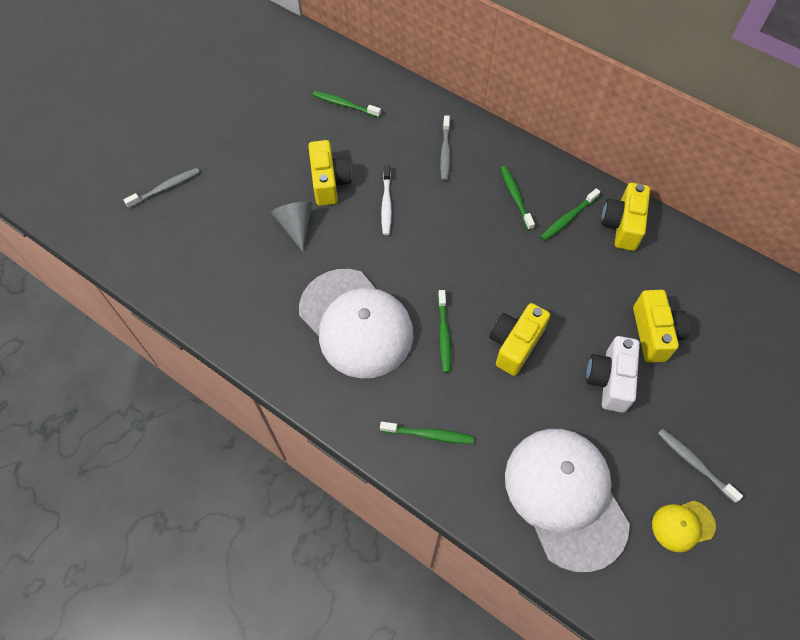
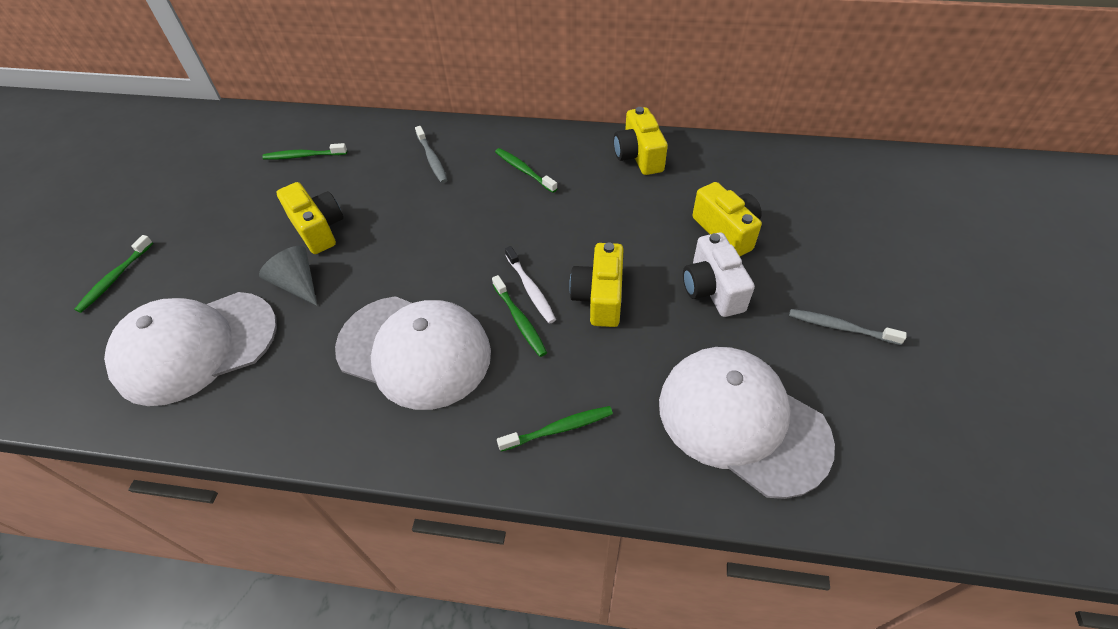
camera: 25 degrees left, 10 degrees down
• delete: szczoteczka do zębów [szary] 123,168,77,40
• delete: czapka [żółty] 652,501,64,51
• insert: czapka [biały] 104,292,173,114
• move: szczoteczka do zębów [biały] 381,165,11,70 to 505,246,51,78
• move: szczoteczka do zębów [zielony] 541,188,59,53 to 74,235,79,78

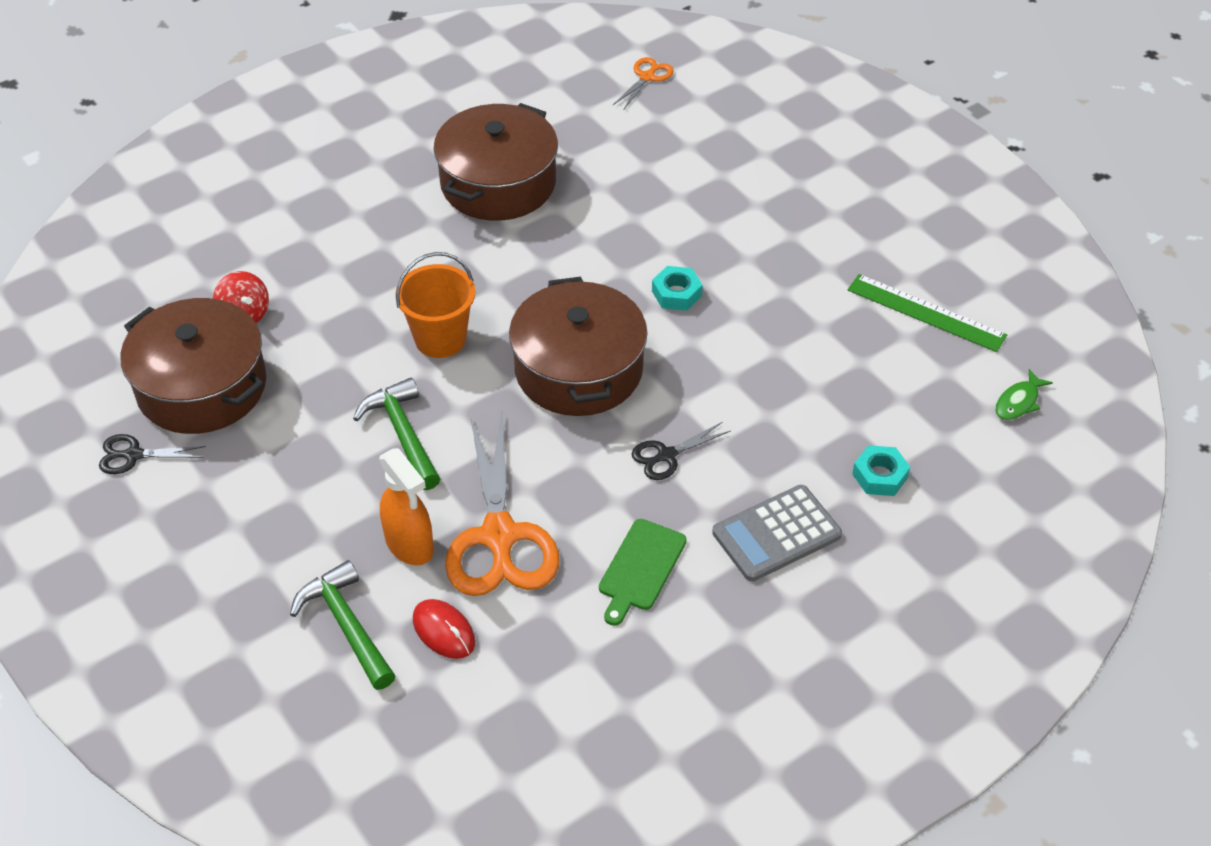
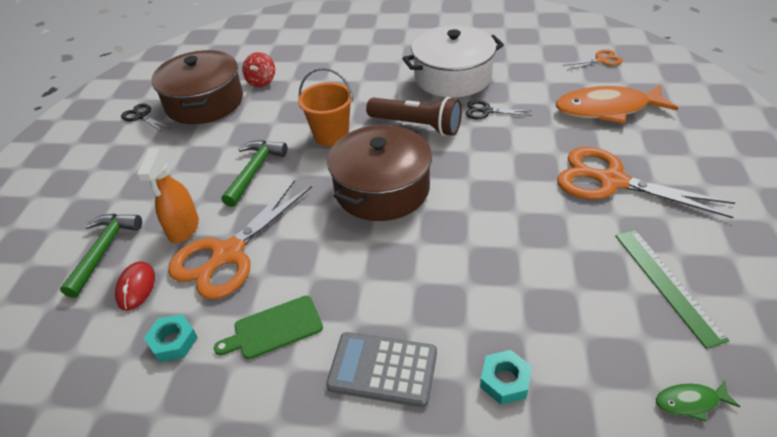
camera: 45 degrees right, 5 degrees down
• insert: latarka [brązowy] 366,97,96,39
• insert: ryba [pomarańczowy] 556,84,122,40
• insert: nożyczki [pomarańczowy] 557,147,178,71
• move: nożyczki [czarny] 631,422,100,58 to 466,100,66,19
• move: nakrętka [turkusowy] 652,266,51,45 to 144,314,54,48
• recolor: garnek [brązowy] 434,103,124,118 to garnek [biały] 403,25,101,73

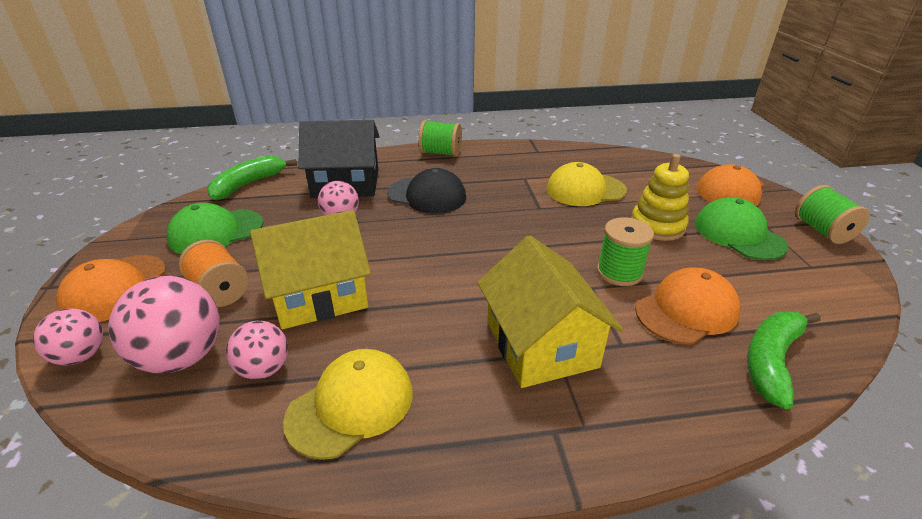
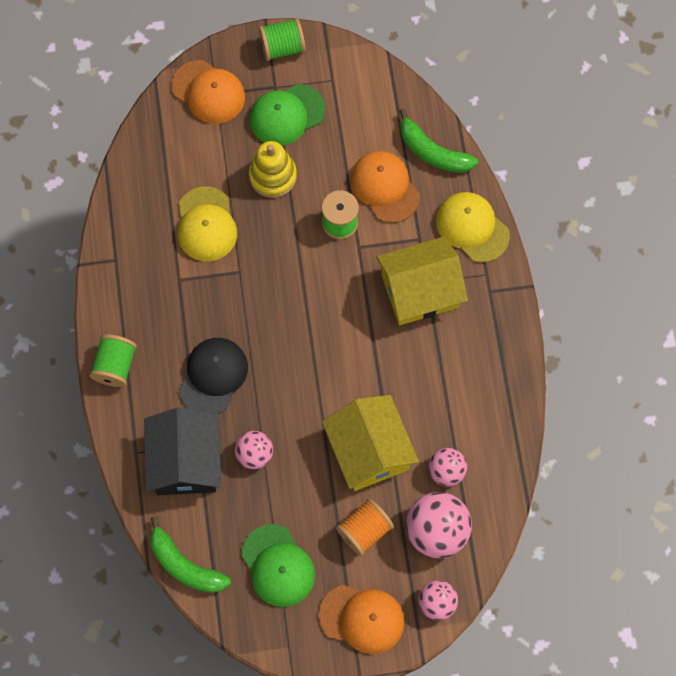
camera: 90 degrees left, 35 degrees up
• move: czapka [żółty] 283,349,130,111 to 436,192,74,71

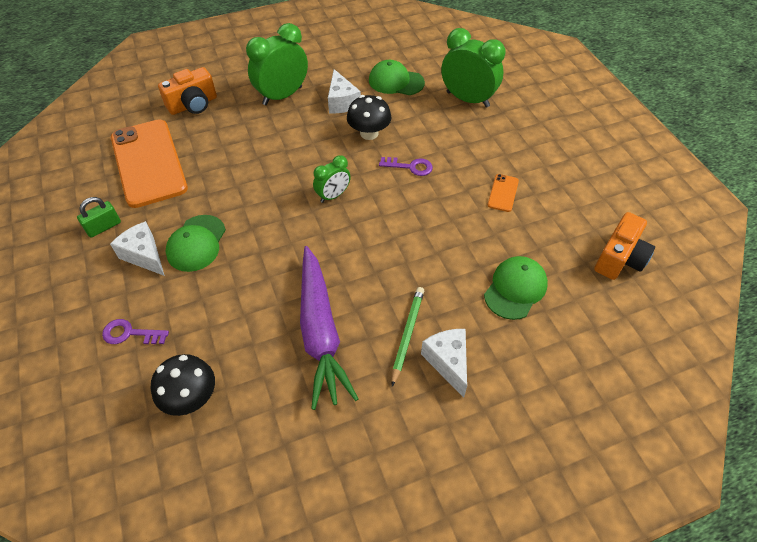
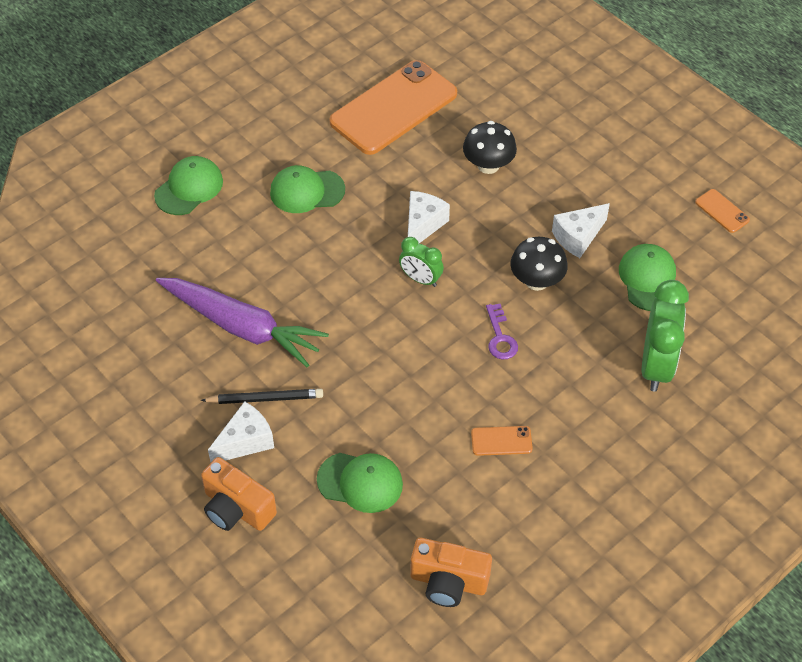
camera: 70 degrees right, 0 degrees up
• delete: kłódka [zielony] 77,197,44,41
• delete: budzik [zielony] 246,23,62,82
• insert: telefon [pomarańczowy] 695,189,55,44
• move: ser [biały] 110,221,55,55 to 408,191,42,52
• move: grzyb [czarny] 151,354,64,62 to 463,121,54,53
• move: aparat fotograficzny [pomarańczowy] 158,67,59,48 to 201,457,76,74
• replace: klucz [fioletowy] 102,319,67,25 to czapka [zielony] 154,156,69,59
• recolor: ołówek [zielony] 392,287,32,100 to ołówek [czarny] 200,389,123,15
• rotate: marchewka [fioletowy] 300,246,58,164 = 156,278,173,89 120 degrees counterclockwise

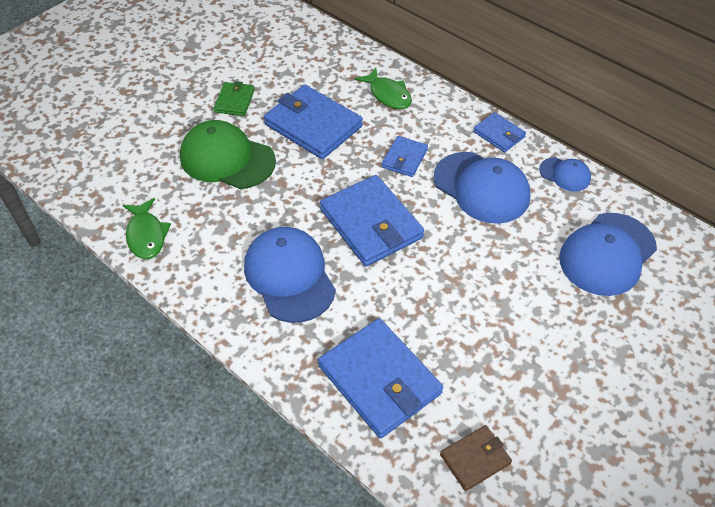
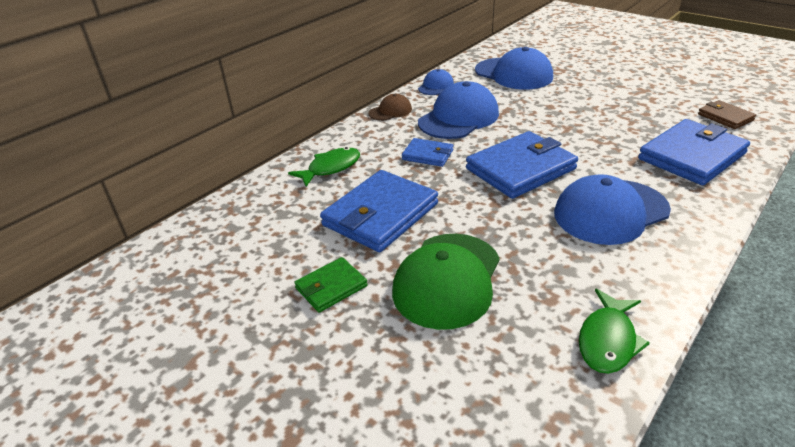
camera: 90 degrees left, 15 degrees down
• replace: portfel [niebieski] 473,112,53,40 to czapka [brązowy] 368,94,44,27
• rotate: ryba [zielony] 123,198,48,61 = 579,289,71,85 135 degrees clockwise
• rotate: portfel [zielony] 214,81,41,35 = 294,257,74,56 45 degrees counterclockwise

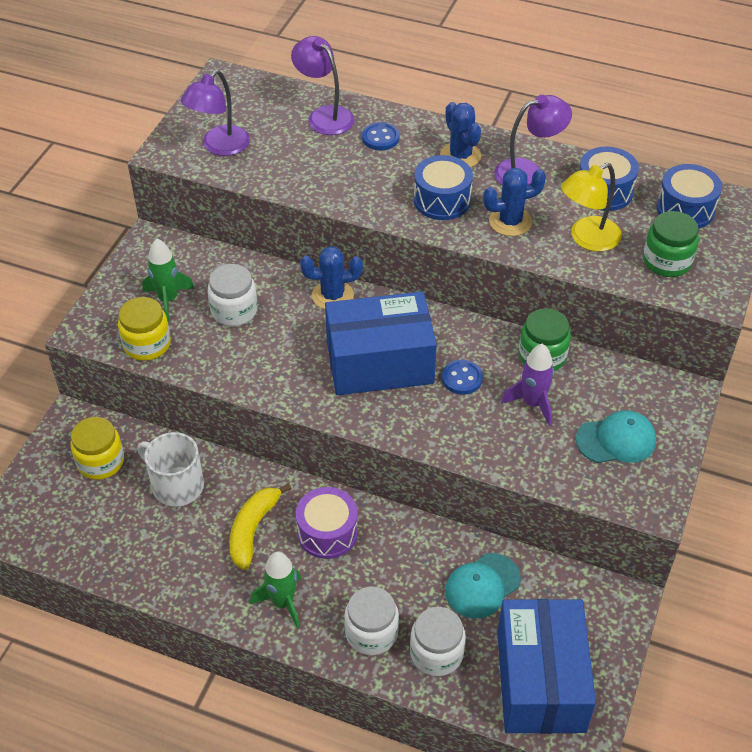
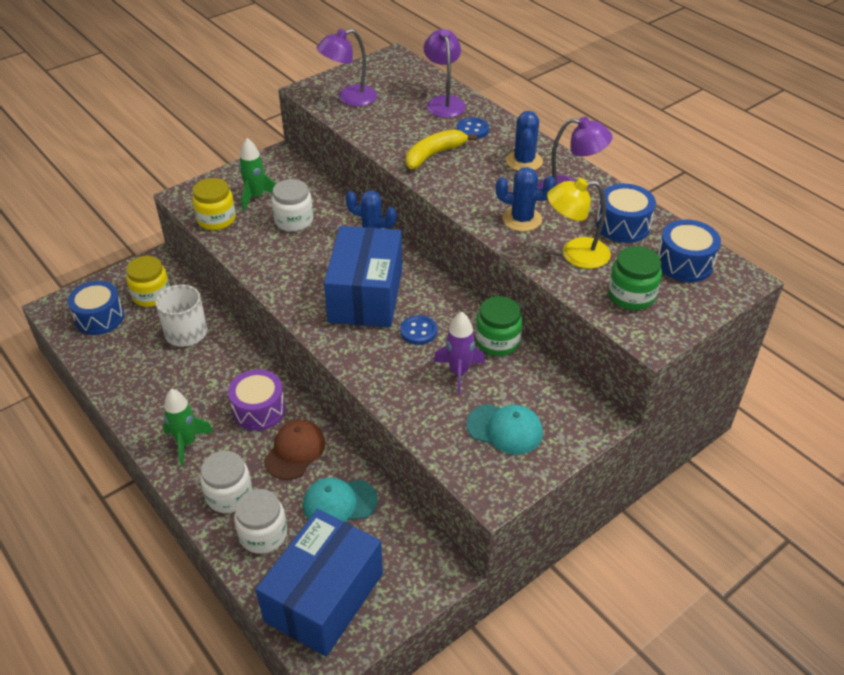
camera: 30 degrees right, 5 degrees down
• insert: czapka [brązowy] 264,420,61,60
• move: banan [żółty] 229,483,63,87 to 406,129,71,40
• move: bęben [niebieski] 414,155,59,65 to 67,281,57,54
• rotate: pudełko [niebieski] 325,291,112,104 = 324,226,78,101 75 degrees clockwise

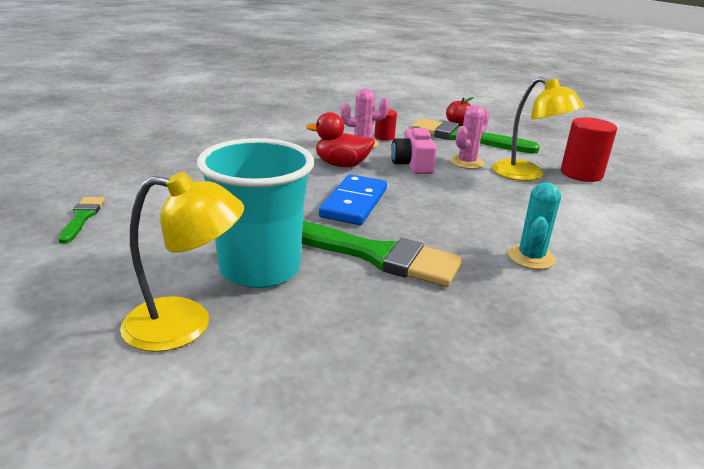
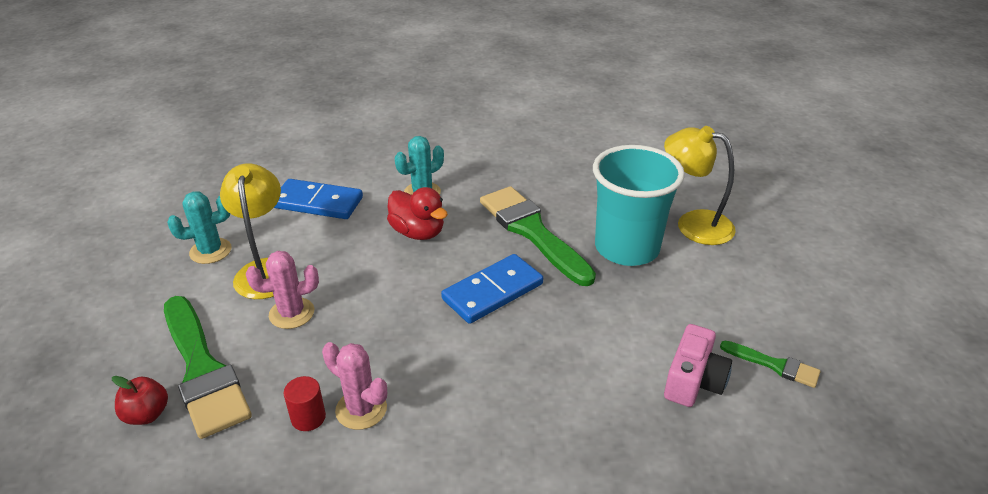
camera: 145 degrees left, 10 degrees up
• insert: kostka domina [niebieski] 274,179,89,40
• move: kaczka [czerwony] 306,112,69,55 to 387,187,61,53
• move: aparat fotograficzny [różowy] 391,126,46,48 to 664,324,68,83
• replace: walec [czerwony] 561,117,56,65 to kaktus [turkusowy] 167,192,64,72
• rotate: pędzel [zielony] 58,197,47,46 = 720,341,100,47 90 degrees counterclockwise

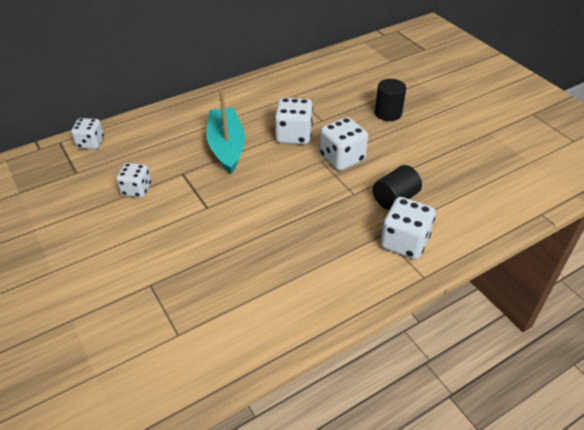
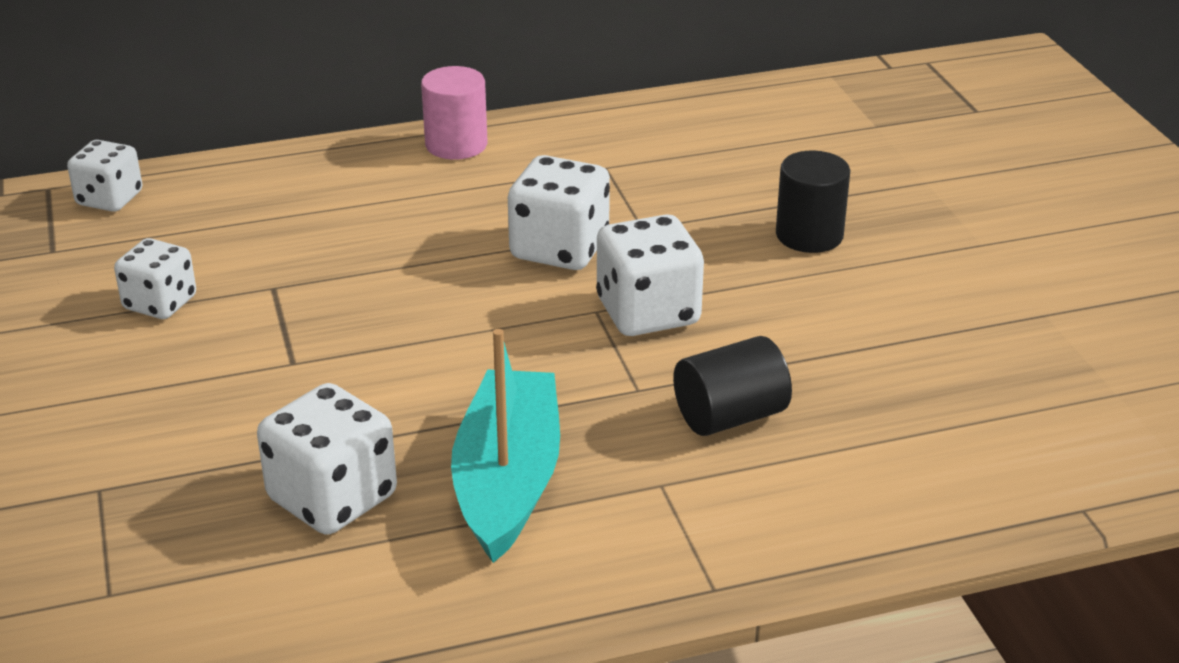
camera: 15 degrees right, 10 degrees down
• insert: walec [różowy] 421,66,66,94
• move: łódka [turkusowy] 206,90,39,84 to 451,329,109,234
• move: kostka do gry [biały] 380,197,56,62 to 257,383,140,152

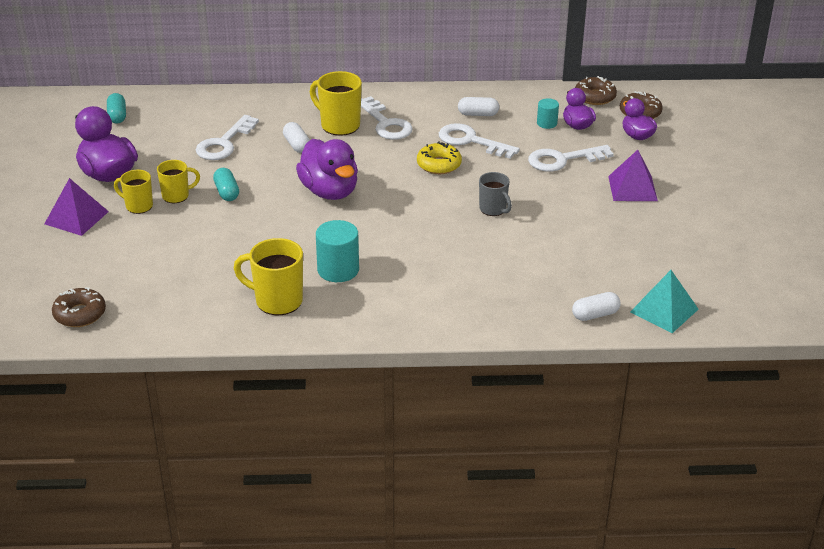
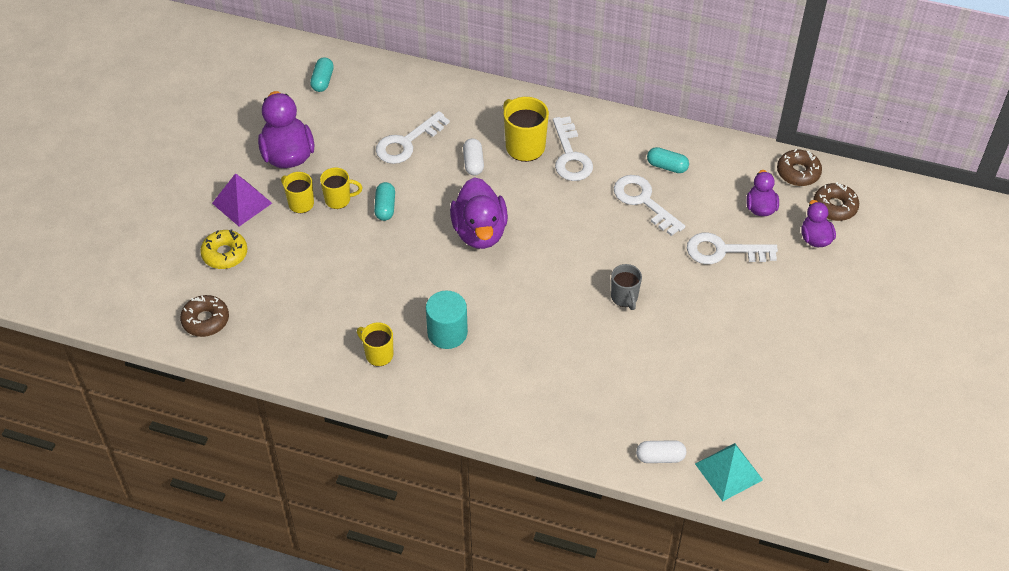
camera: 20 degrees right, 15 degrees up
• delete: walec [turkusowy] 537,98,22,31
• delete: piramida [fioletowy] 608,150,50,51
• move: donut [żółty] 417,142,45,32 to 200,230,48,39
• recolor: kapsułka [biały] 458,97,41,19 to kapsułka [turkusowy] 647,147,42,26
• resize: kubek [żółty] 234,238,69,77 = 357,322,36,44 x0.63

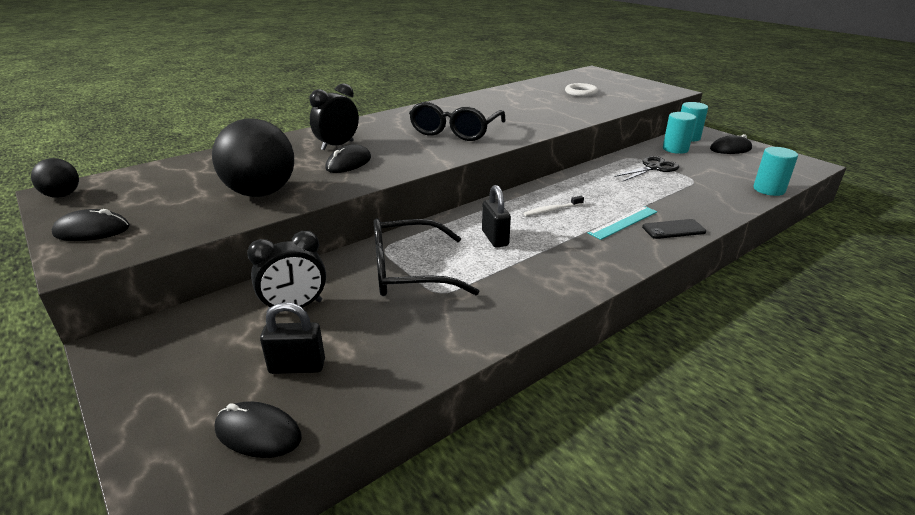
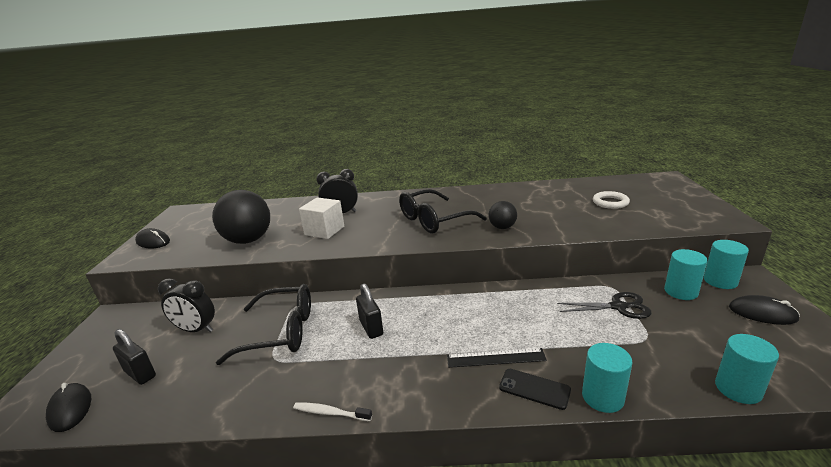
camera: 40 degrees right, 5 degrees down
• insert: walec [turkusowy] 582,343,50,70
• move: piłka [czarny] 31,158,48,40 to 488,201,29,28
• move: szczoteczka do zębów [biały] 523,196,61,20 to 293,402,79,19
• replace: myszka [czarny] 325,144,46,29 to sześcian [biały] 299,197,45,42
• recolor: linijka [turkusowy] 588,206,69,34 to linijka [czarny] 447,348,100,20
• rotate: okulary [czarny] 374,218,106,78 = 216,284,95,81 150 degrees clockwise
• rotate: kłódka [czarny] 482,185,29,63 = 356,283,27,56 45 degrees counterclockwise

